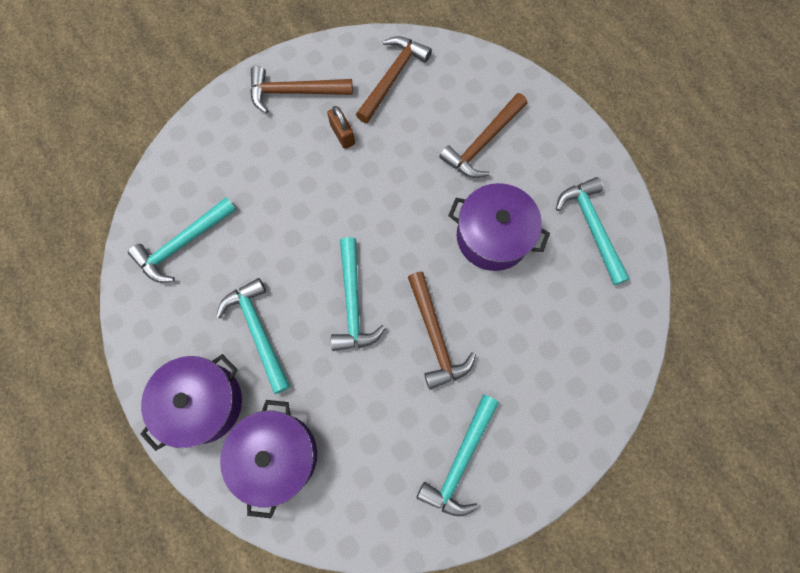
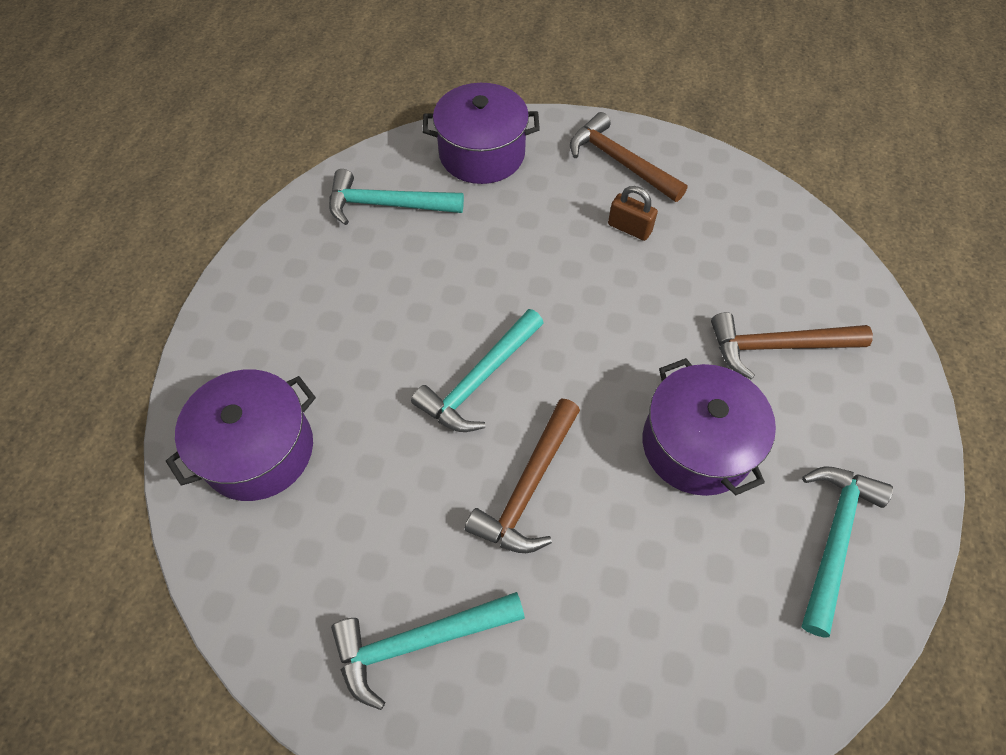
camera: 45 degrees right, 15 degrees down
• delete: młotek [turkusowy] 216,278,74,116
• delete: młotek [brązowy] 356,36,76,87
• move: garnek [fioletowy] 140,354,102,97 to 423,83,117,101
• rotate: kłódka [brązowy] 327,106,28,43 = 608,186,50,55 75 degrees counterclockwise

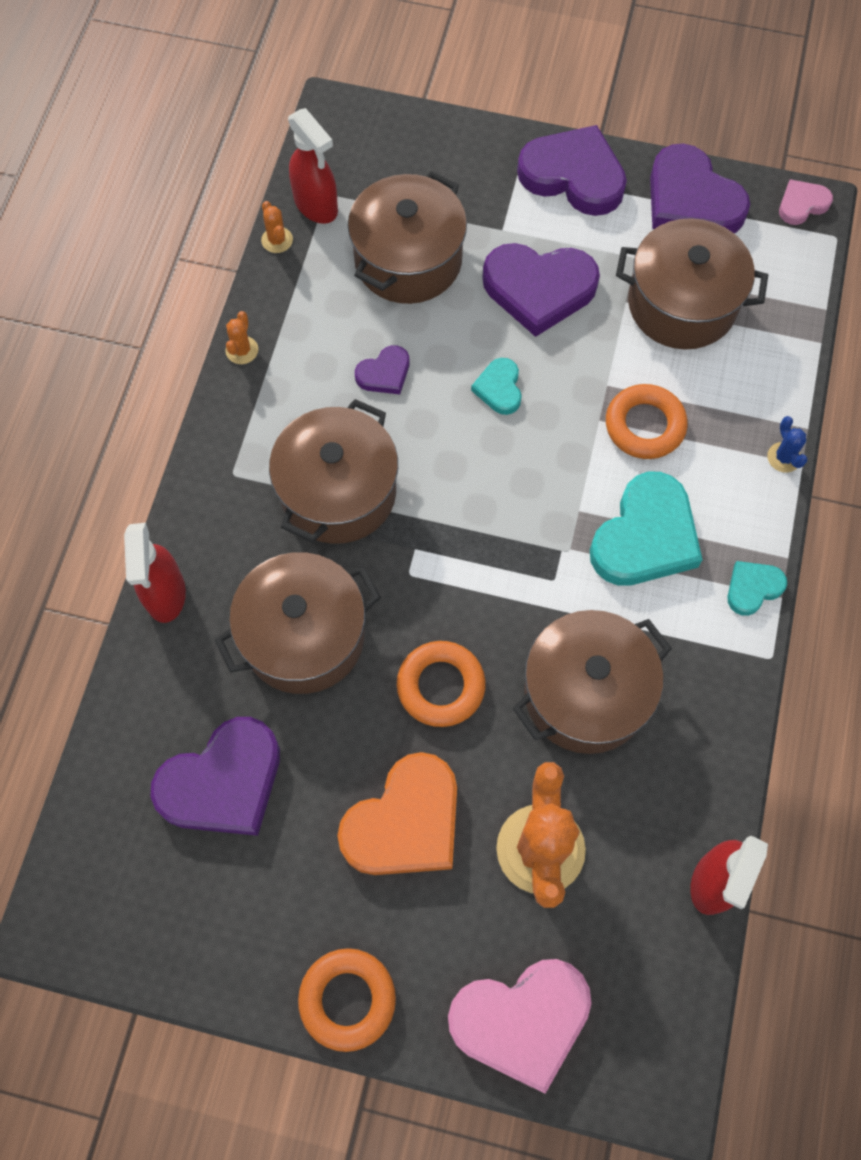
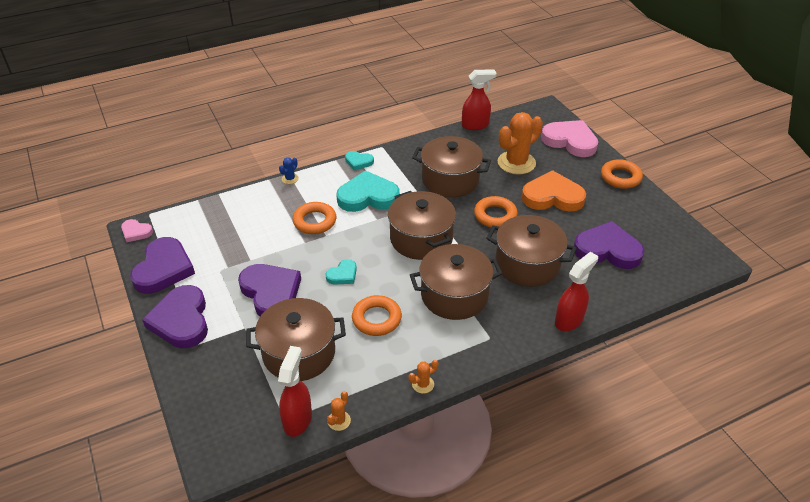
camera: 130 degrees left, 25 degrees down
• move: garnek [brązowy] 616,218,152,131 to 388,191,68,69
• replace: serce [fioletowy] 355,345,54,49 to pierścień [pomarańczowy] 352,295,50,41

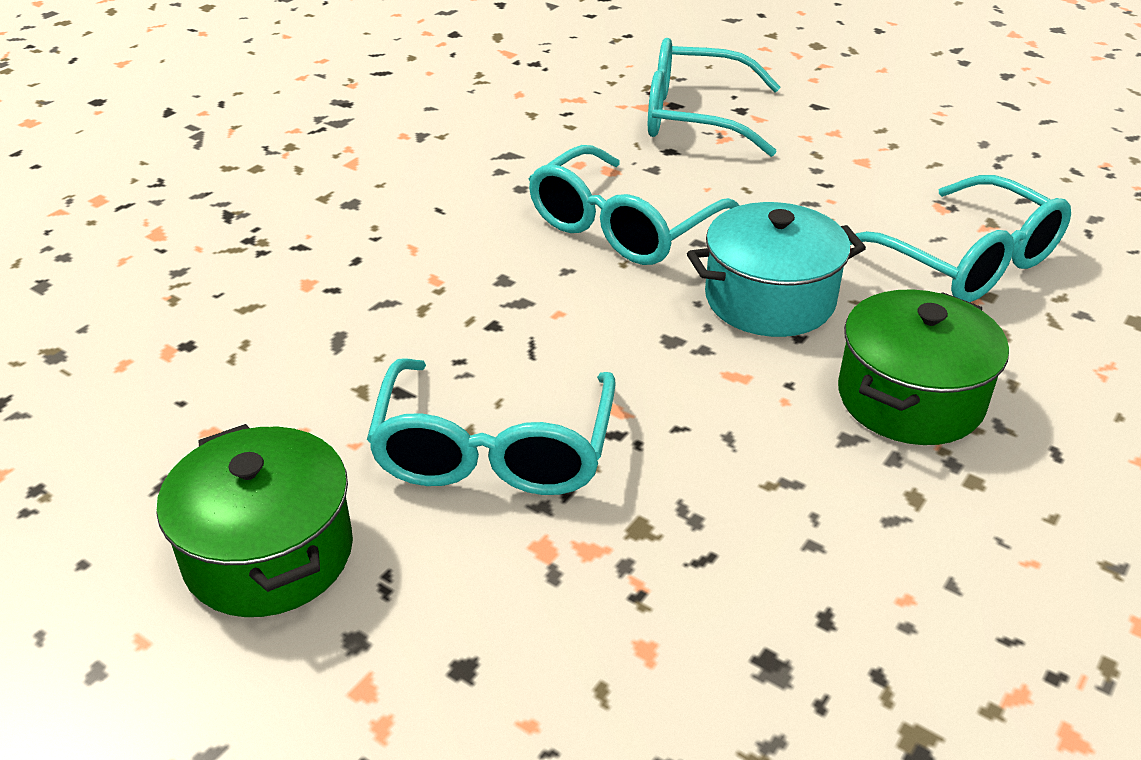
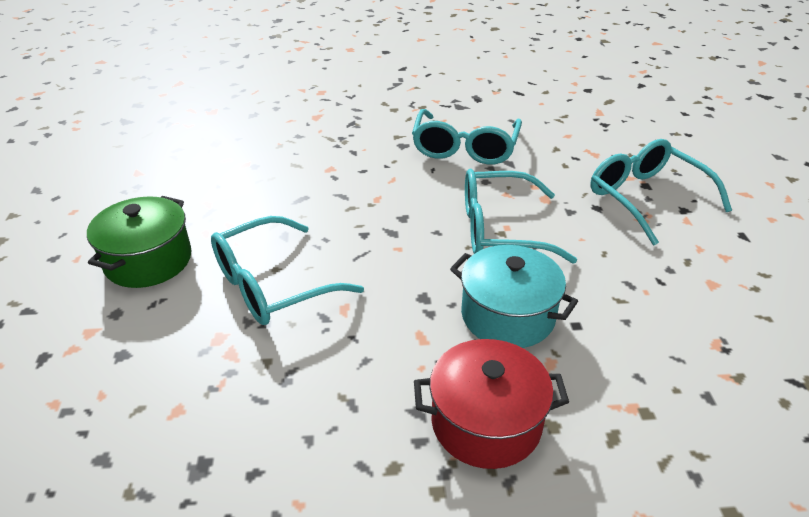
camera: 50 degrees right, 0 degrees up
• move: okulary [turkusowy] 849,175,222,127 to 412,109,110,55
• recolor: garnek [zielony] 838,289,171,156 to garnek [czerwony] 414,339,155,130

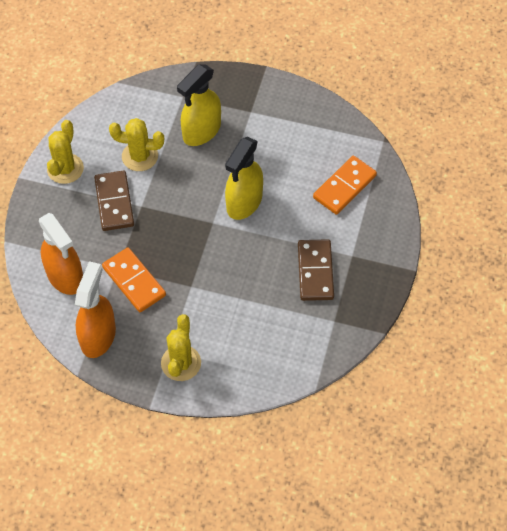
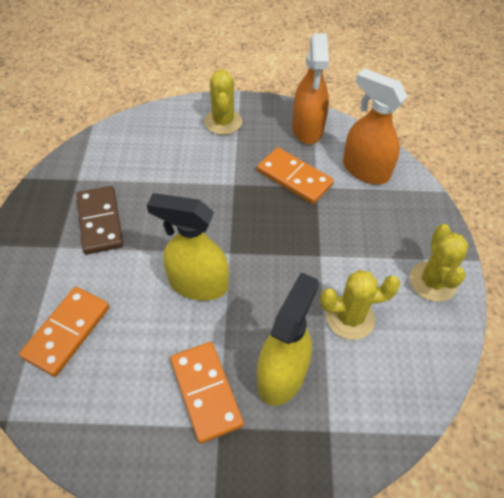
camera: 165 degrees right, 5 degrees down
• delete: kostka domina [brązowy] 94,171,40,60
• insert: kostka domina [pomarańczowy] 170,342,74,102
• rotate: spryskiwacz [żółty] 225,137,38,83 = 147,193,82,108 90 degrees counterclockwise

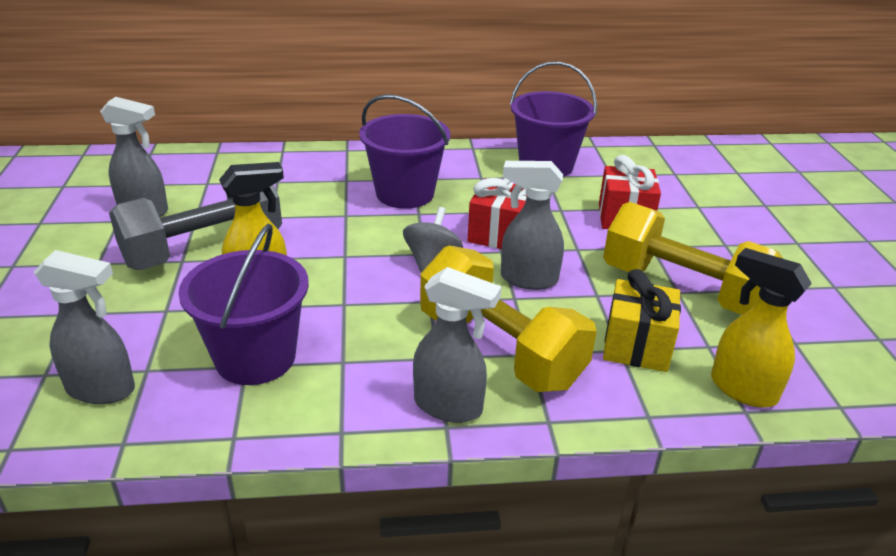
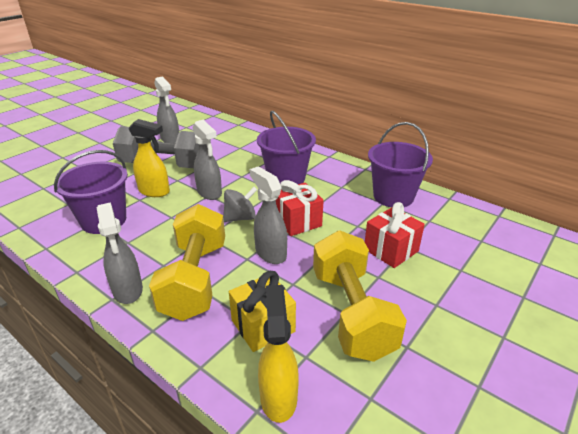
camera: 45 degrees right, 0 degrees up
• move: spryskiwacz [szary] 34,250,101,154 to 192,120,30,80

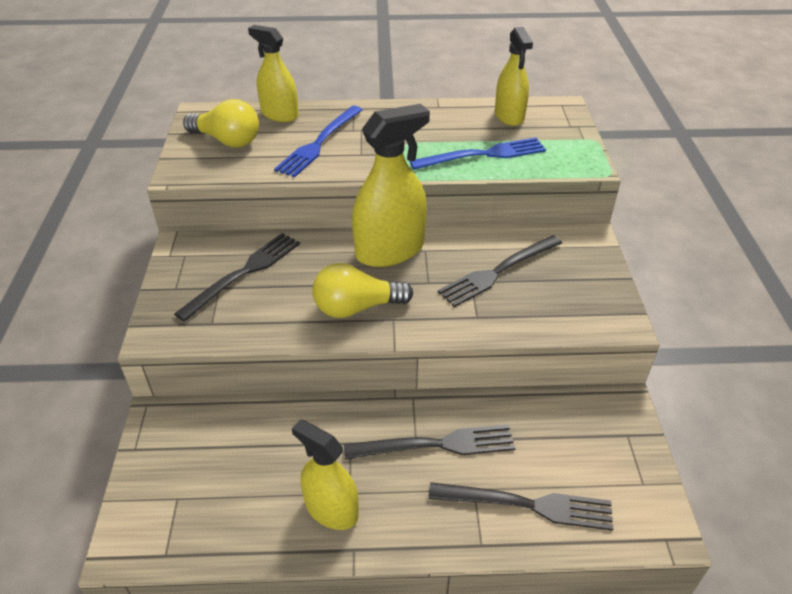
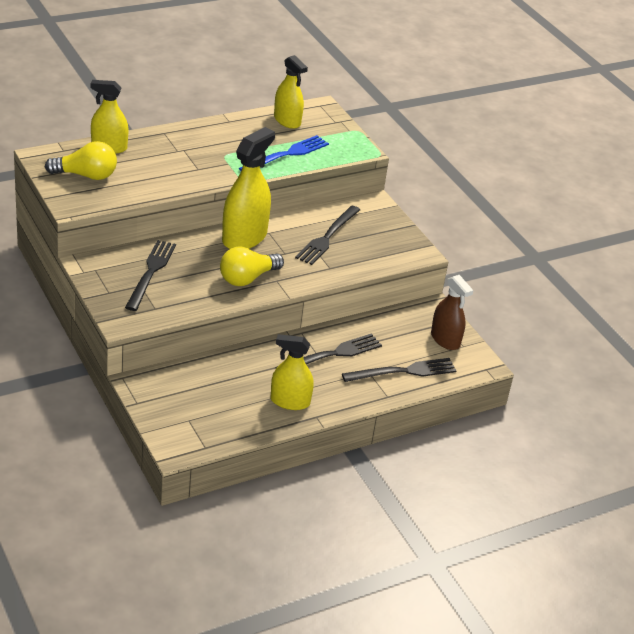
camera: 30 degrees left, 5 degrees down
• delete: widelec [niebieski] 274,106,89,71
• insert: spryskiwacz [brązowy] 431,275,43,75

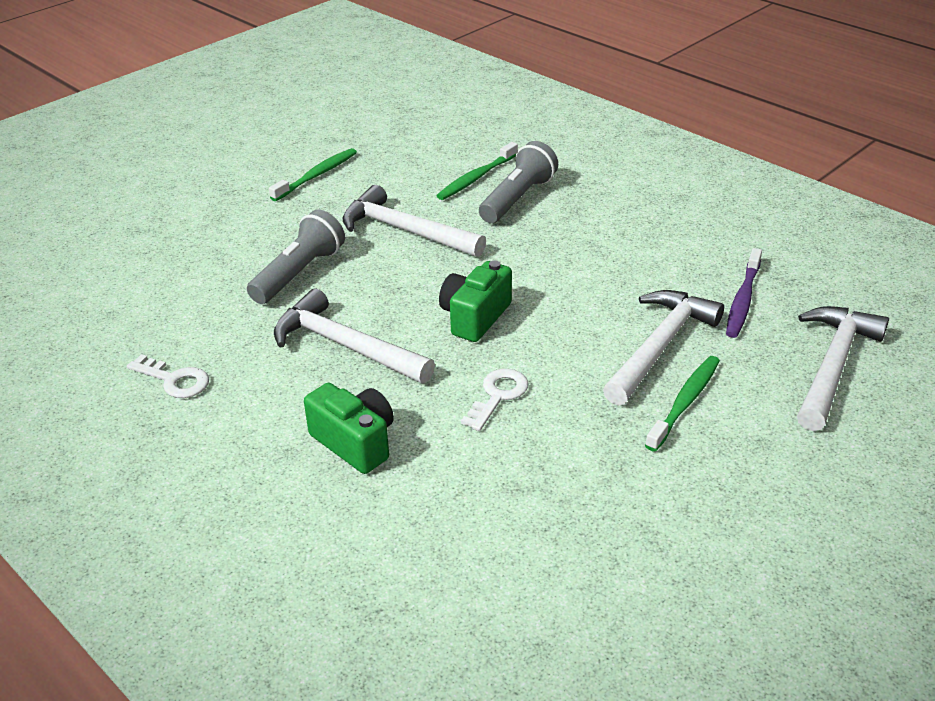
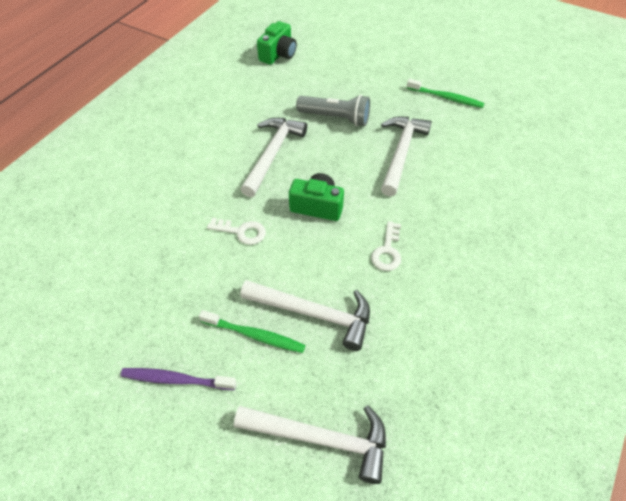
camera: 75 degrees right, 15 degrees up
• delete: szczoteczka do zębów [zielony] 436,142,82,58
• delete: latarka [szary] 479,141,79,82
• move: klucz [biały] 127,354,82,44 to 371,221,30,50
• move: aparat fotograficzny [zielony] 304,383,90,91 to 257,21,40,44
• move: szczoteczka do zębów [fioletowy] 726,248,36,90 to 121,368,115,22

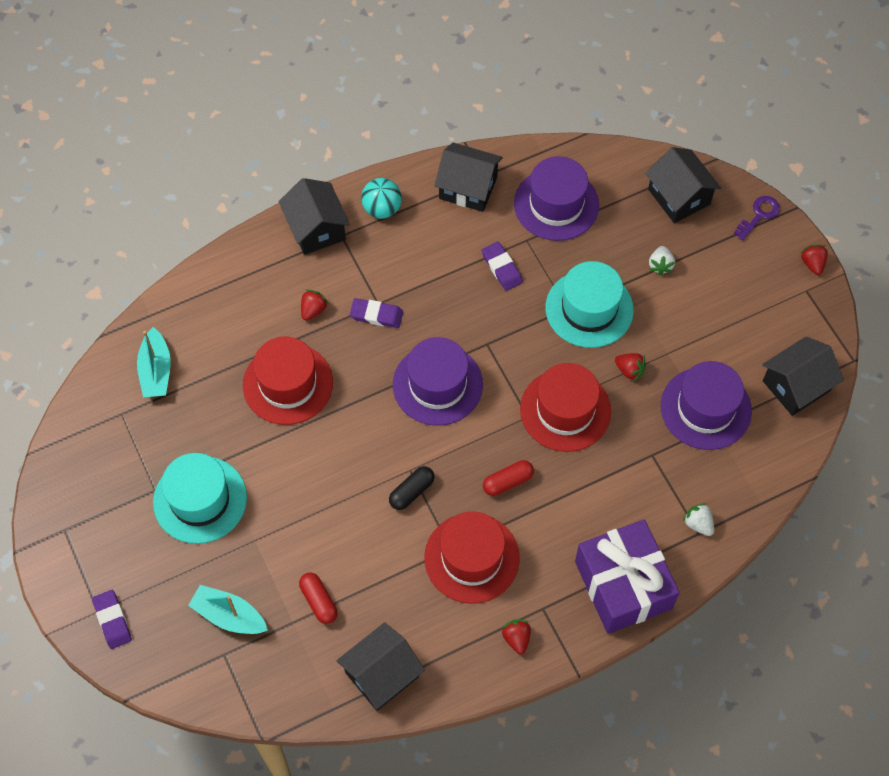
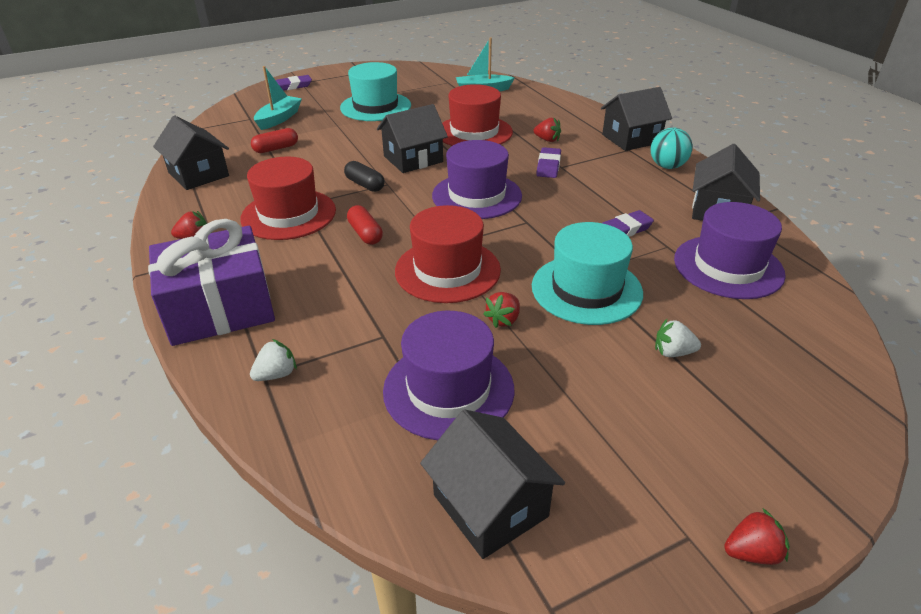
camera: 90 degrees right, 25 degrees down
• delete: klucz [fioletowy] 734,196,46,44
• move: domek [czarny] 645,147,76,76 to 377,104,71,69

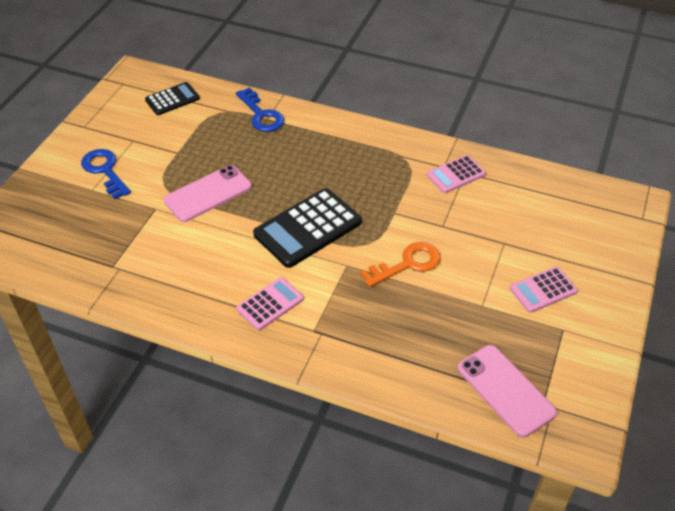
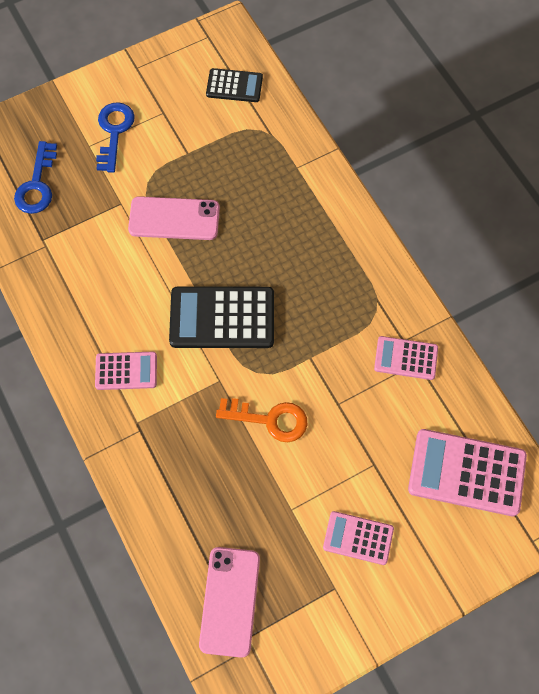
camera: 40 degrees right, 20 degrees up
• insert: kalkulator [różowy] 408,429,119,87
• move: klucz [niebieski] 236,88,48,44 to 14,141,43,73

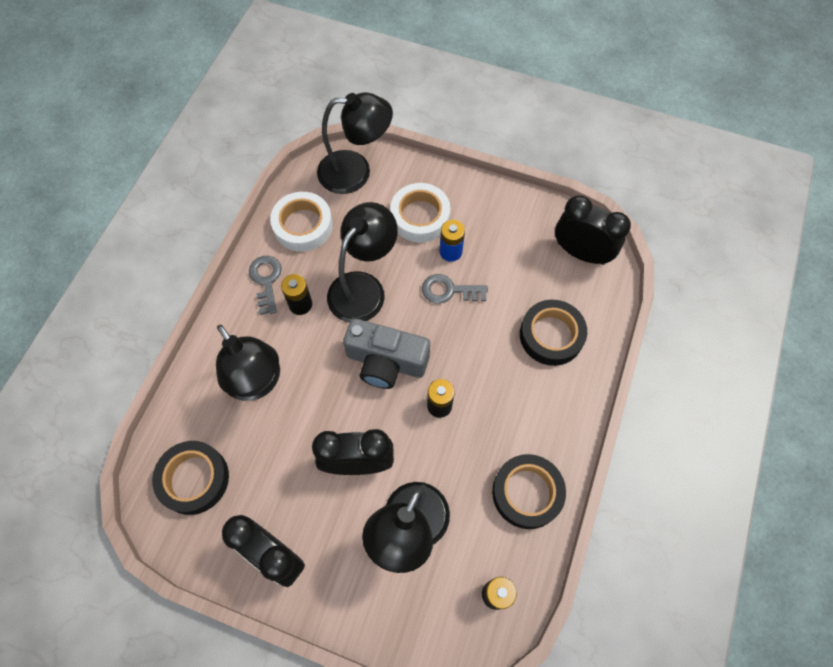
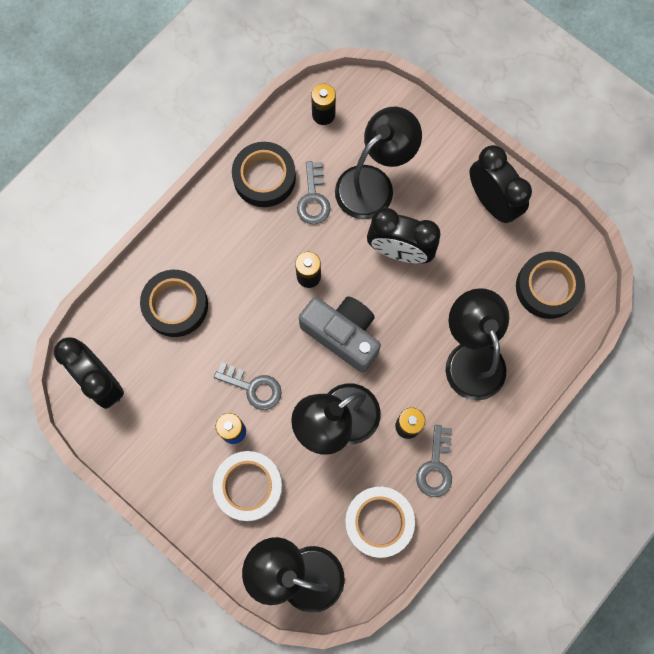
camera: 160 degrees left, 10 degrees up
• insert: klucz [szary] 297,161,34,63

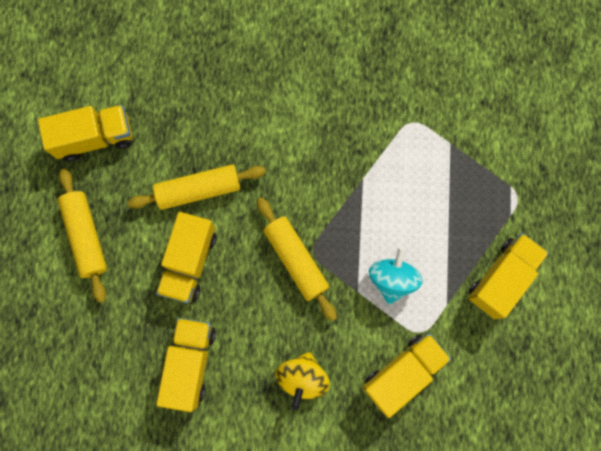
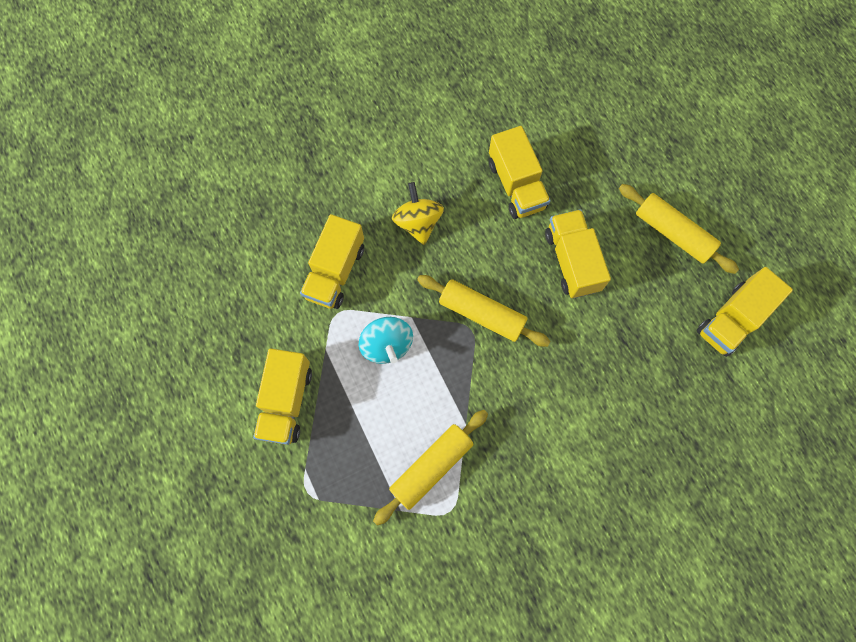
camera: 150 degrees right, 5 degrees down
• move: wałek do ciasta [żółty] 128,164,138,46 to 373,410,115,116

